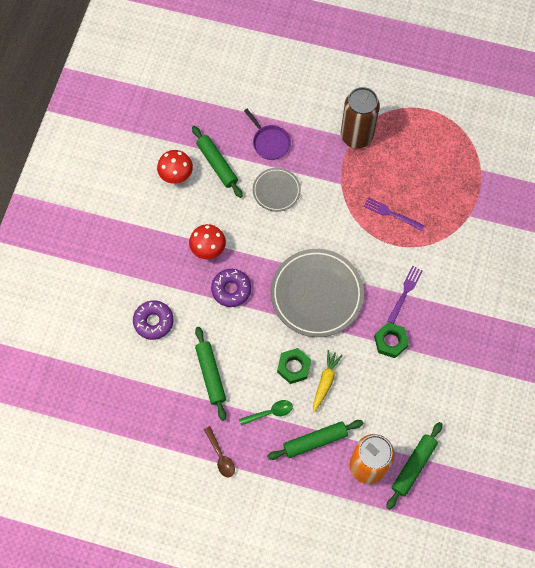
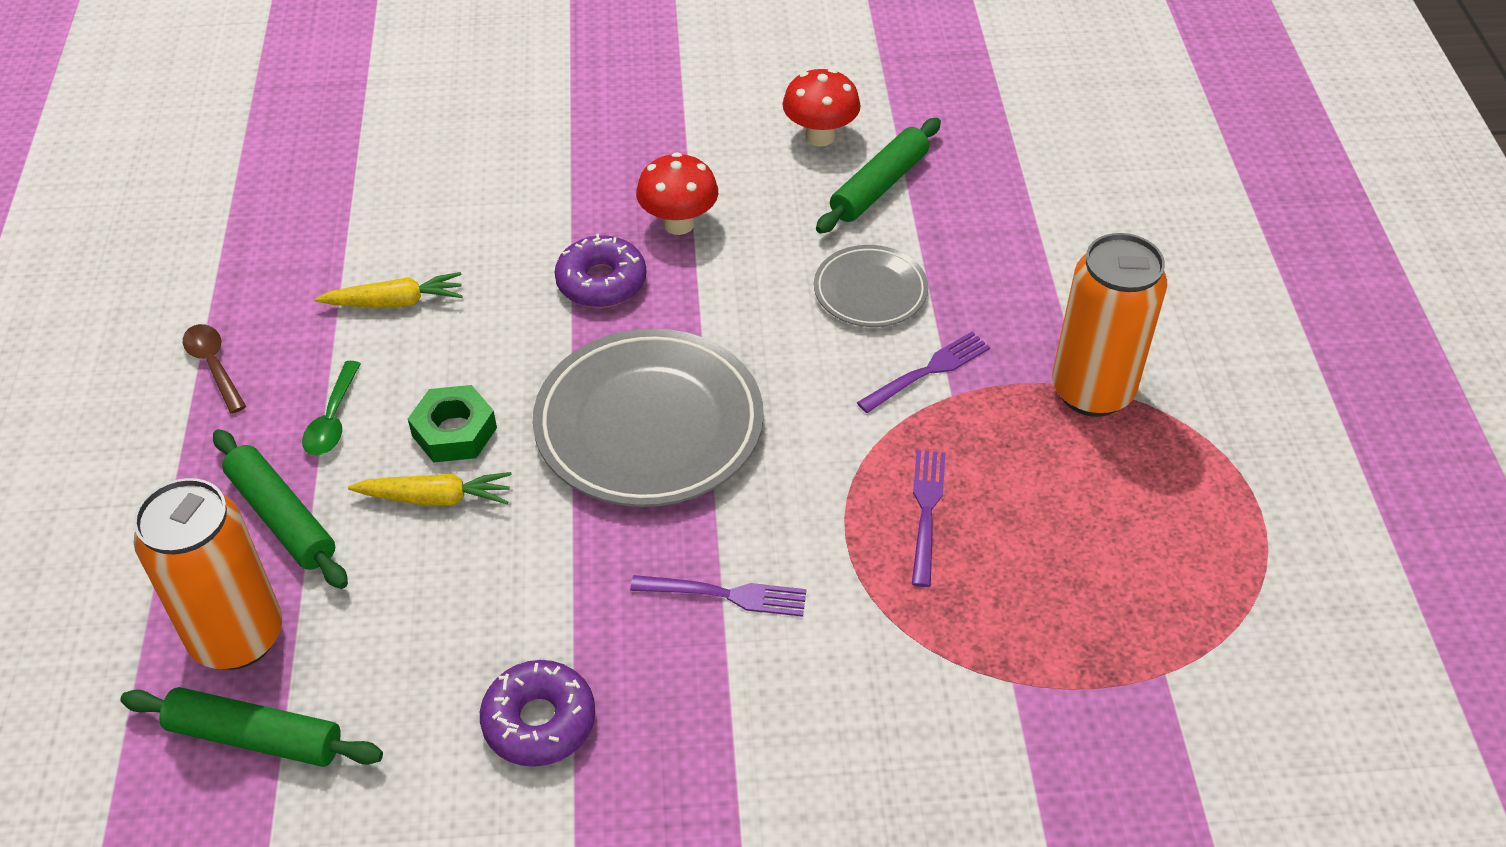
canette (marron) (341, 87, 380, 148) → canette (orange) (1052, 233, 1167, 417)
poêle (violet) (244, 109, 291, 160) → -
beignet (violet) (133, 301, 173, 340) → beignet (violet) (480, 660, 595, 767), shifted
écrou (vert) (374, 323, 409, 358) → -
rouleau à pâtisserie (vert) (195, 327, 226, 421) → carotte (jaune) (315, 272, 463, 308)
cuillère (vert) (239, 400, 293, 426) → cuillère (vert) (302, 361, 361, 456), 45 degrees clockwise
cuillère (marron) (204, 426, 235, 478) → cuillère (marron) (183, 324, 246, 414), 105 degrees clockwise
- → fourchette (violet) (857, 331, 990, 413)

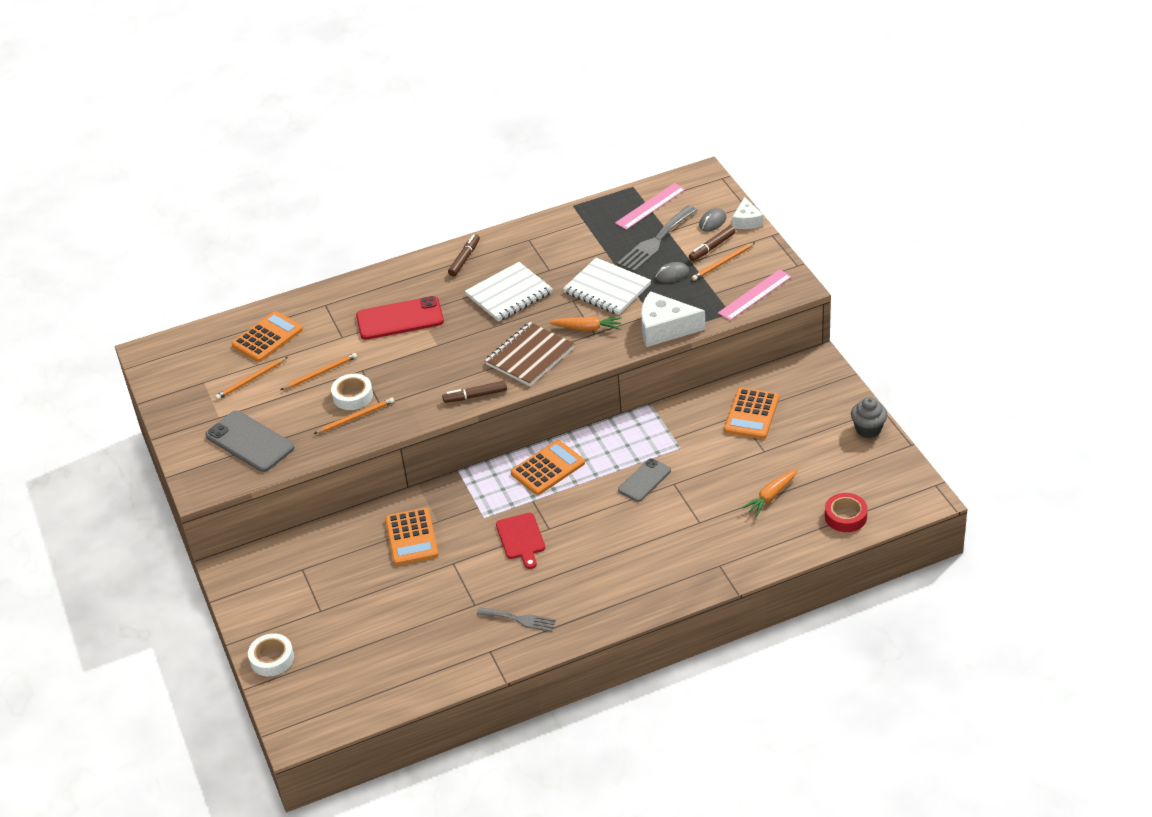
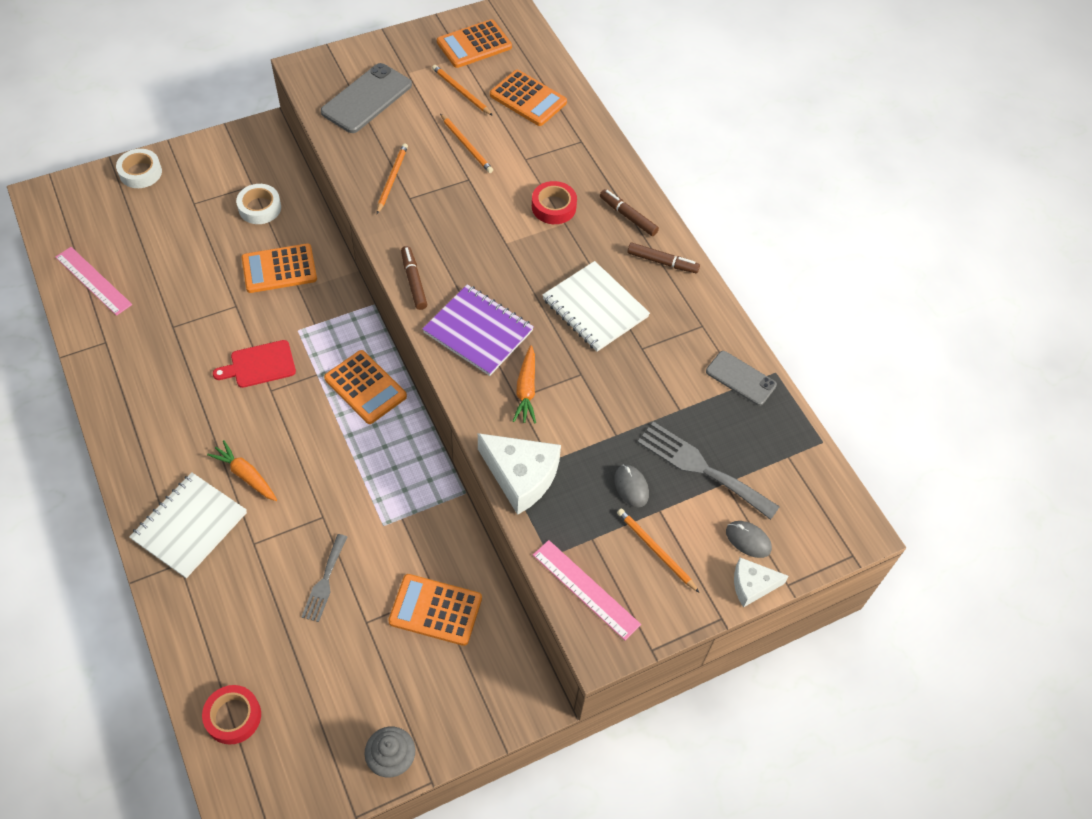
règle (rose) (615, 183, 686, 230) → règle (rose) (55, 247, 132, 316), shifted
feutre (marron) (689, 226, 735, 261) → feutre (marron) (600, 189, 659, 236), shifted
carnet (blanc) (563, 258, 651, 315) → carnet (blanc) (129, 472, 247, 578), shifted
fromage (blanc) (641, 291, 706, 347) → fromage (blanc) (478, 433, 561, 515), 120 degrees clockwise
téléphone (rouge) (356, 296, 444, 340) → ruban adhésif (rouge) (532, 181, 577, 224)
carnet (marron) (485, 322, 574, 386) → carnet (violet) (423, 284, 534, 376)
ruban adhésif (blanc) (331, 374, 373, 410) → ruban adhésif (blanc) (236, 184, 281, 224), shifted
crayon (orange) (314, 398, 394, 434) → crayon (orange) (377, 143, 408, 214), 135 degrees counterclockwise
téléphone (gris) (618, 458, 671, 502) → téléphone (gris) (706, 351, 777, 406), shifted
carotte (orange) (742, 469, 798, 517) → carotte (orange) (207, 440, 277, 501), shifted
fourchette (gris) (477, 607, 556, 632) → fourchette (gris) (302, 534, 347, 622), shifted
- → calculatrice (orange) (437, 19, 512, 68)

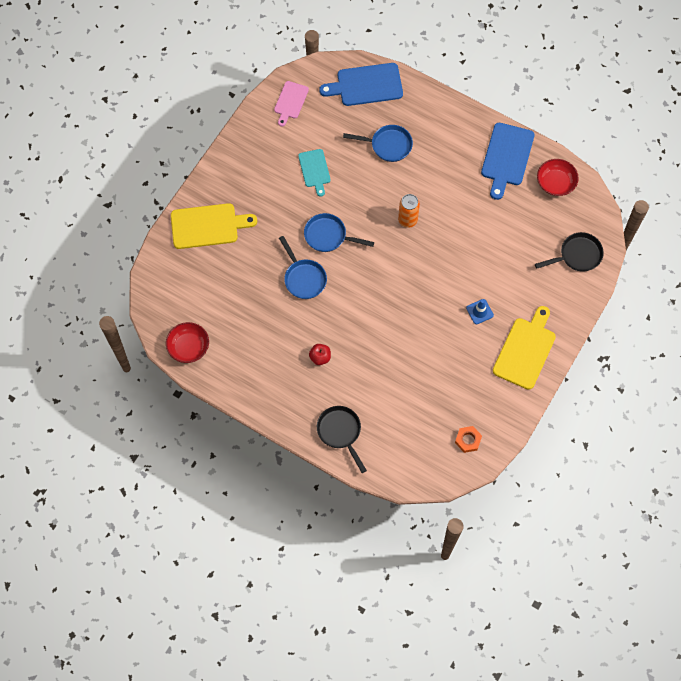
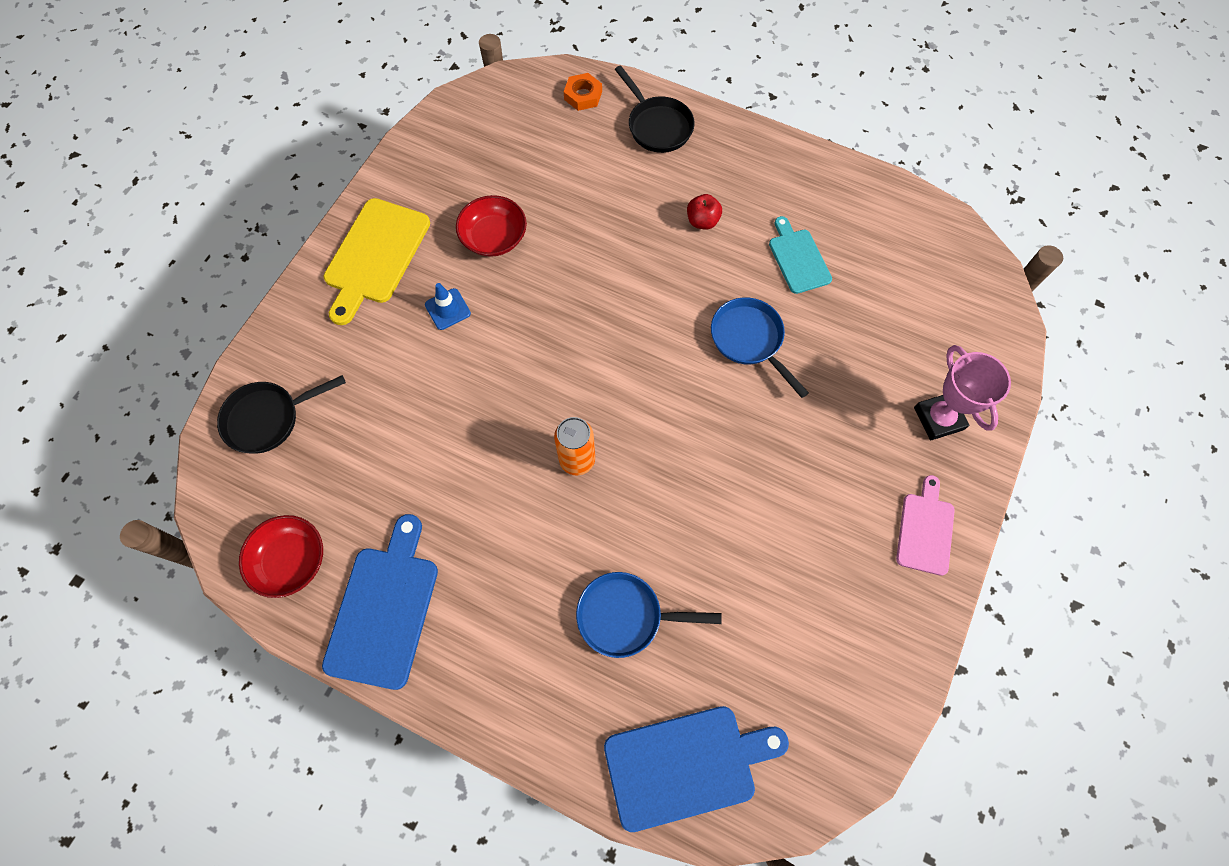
planche à découper (rose) (274, 81, 309, 126) → planche à découper (rose) (896, 475, 955, 576), shifted
planche à découper (turquoise) (298, 149, 331, 197) → planche à découper (turquoise) (769, 216, 832, 294), shifted
planche à découper (jaune) (171, 203, 257, 249) → trophée (rose) (914, 345, 1011, 440)
poêle (bleu) (304, 213, 374, 252) → -
bol (rouge) (166, 322, 209, 363) → bol (rouge) (456, 195, 527, 257), shifted
écrou (orange) (455, 426, 482, 453) → écrou (orange) (564, 73, 602, 111), shifted

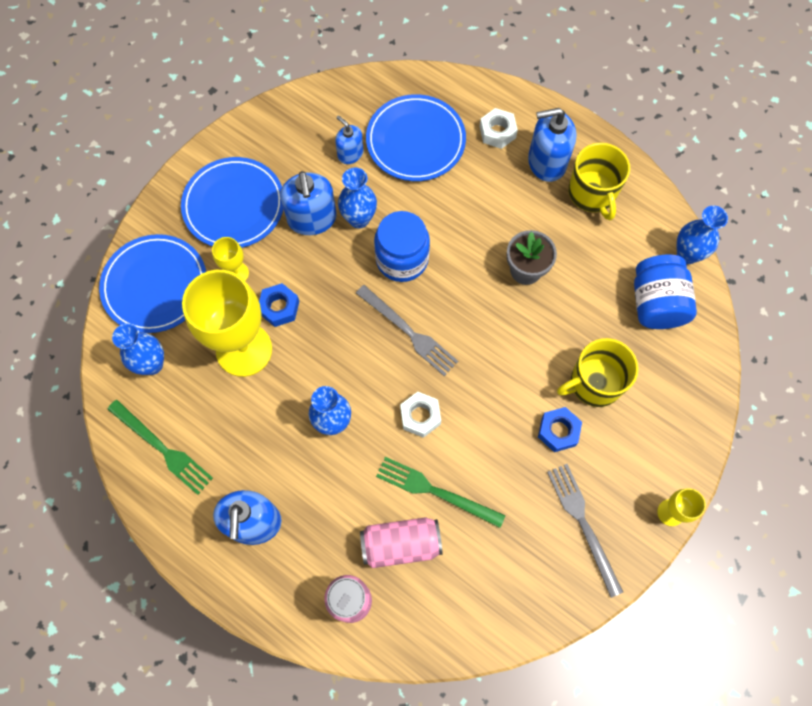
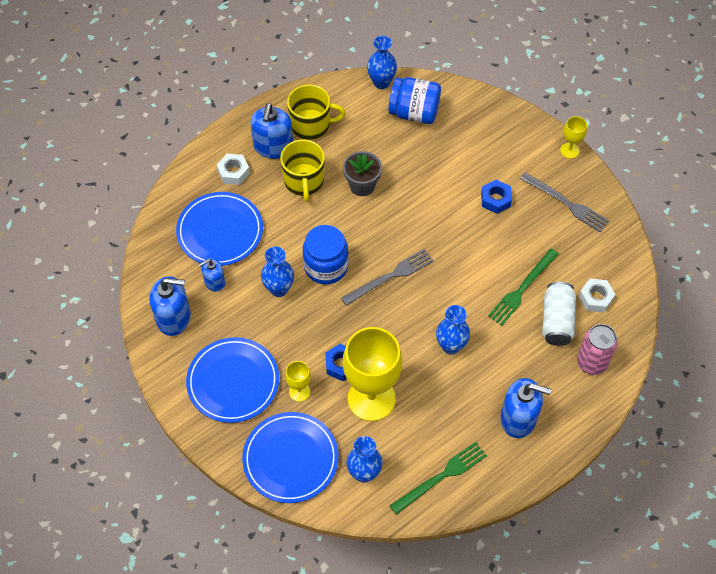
distributeur de savon (bleu) (280, 171, 337, 235) → distributeur de savon (bleu) (150, 276, 191, 336), shifted
tasse (jaune) (557, 338, 639, 407) → tasse (jaune) (280, 139, 325, 202), shifted
écrou (blanc) (400, 392, 441, 438) → écrou (blanc) (579, 278, 616, 313), shifted
fourchette (gris) (547, 464, 623, 598) → fourchette (gris) (520, 172, 609, 232), 135 degrees counterclockwise
canette (rose) (360, 517, 443, 568) → canette (blanc) (542, 282, 576, 346)

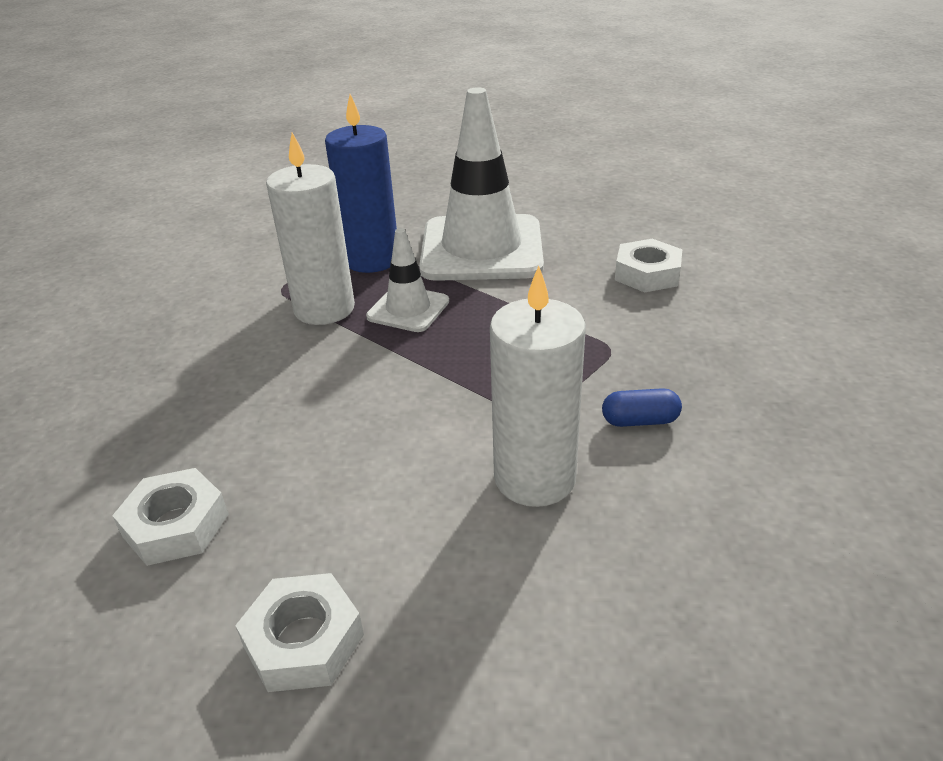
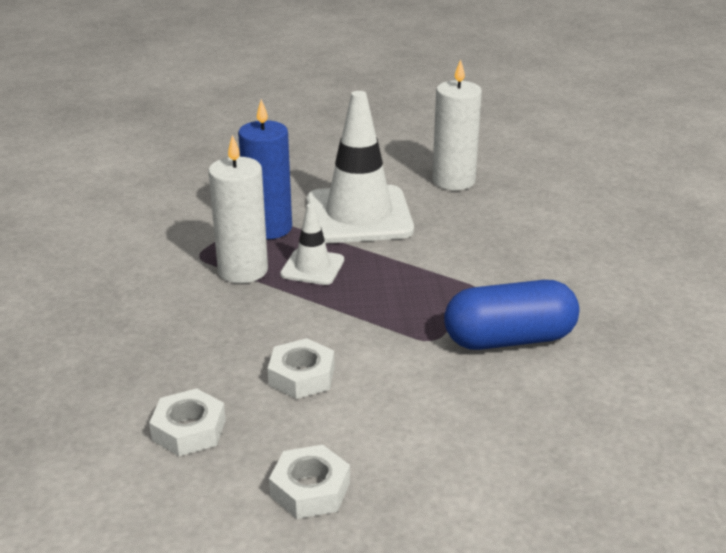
écrou (blanc) (615, 239, 682, 292) → écrou (blanc) (268, 338, 335, 399), shifted
bougie (blanc) (490, 266, 586, 507) → bougie (blanc) (432, 59, 482, 190), shifted
gélule (bleu) (602, 388, 682, 427) → gélule (bleu) (444, 280, 579, 350), x2.36

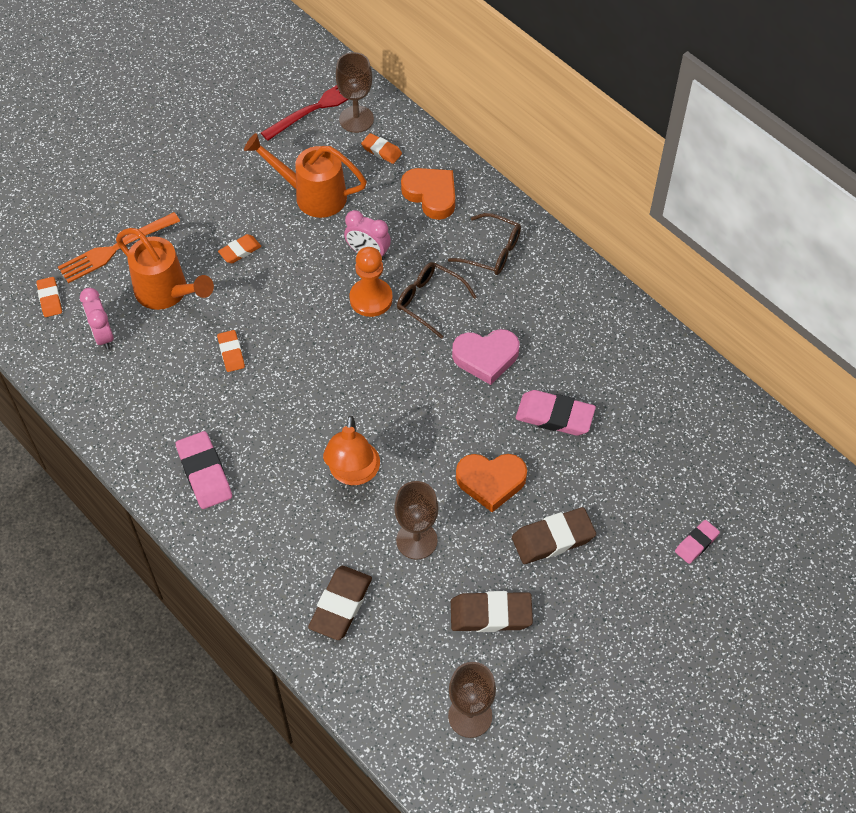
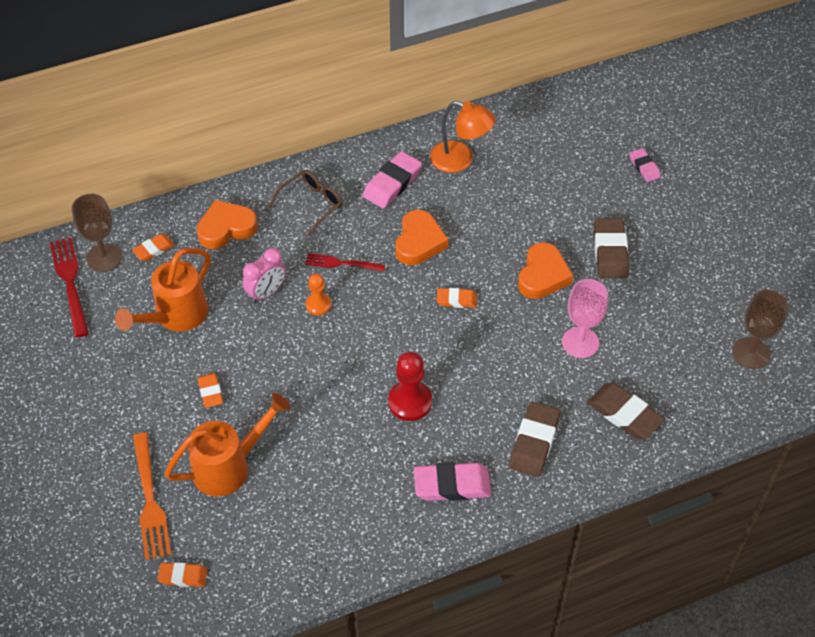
pion (orange) (350, 247, 393, 317) → pion (orange) (306, 274, 331, 315), x0.62
lunettes (marron) (397, 262, 476, 339) → fourchette (rouge) (305, 253, 385, 271)
réveil (rose) (80, 288, 114, 350) → -
cœur (rose) (452, 329, 520, 385) → cœur (orange) (395, 210, 448, 265)
gomme (orange) (217, 330, 245, 372) → gomme (orange) (437, 288, 477, 308), shifted
gomme (rose) (516, 390, 596, 436) → gomme (rose) (363, 151, 422, 209), shifted
lampe (orange) (323, 415, 380, 485) → lampe (orange) (430, 101, 495, 173), shifted
verre à pied (marron) (394, 481, 438, 560) → verre à pied (rose) (562, 279, 608, 358)
gomme (marron) (451, 591, 533, 632) → gomme (marron) (509, 402, 560, 477), shifted
- → pion (rouge) (388, 352, 432, 421)

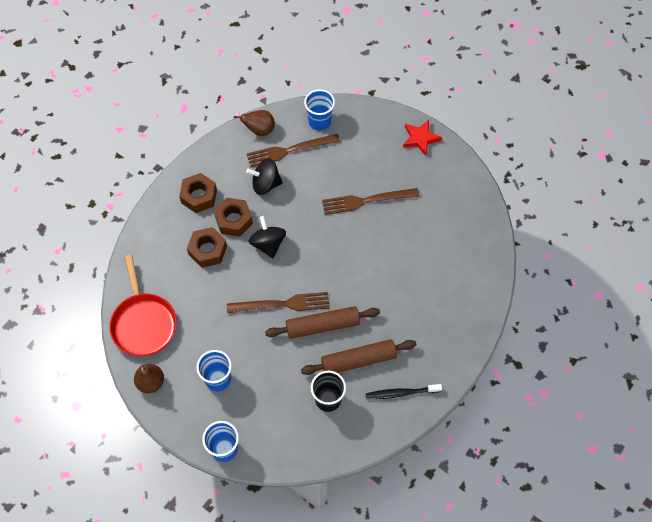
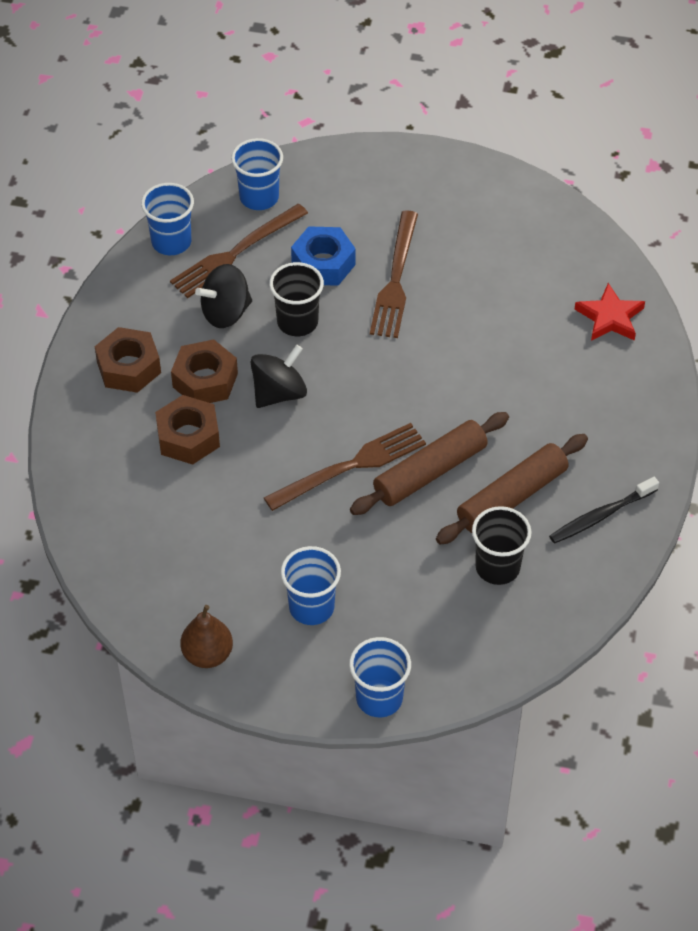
poire (marron) (234, 110, 275, 136) → gobelet (bleu) (141, 183, 194, 255)
étoile (rouge) (403, 120, 442, 156) → étoile (rouge) (575, 283, 645, 341), shifted
fourchette (marron) (322, 188, 419, 215) → fourchette (marron) (370, 210, 418, 338), 45 degrees counterclockwise
toupie (noir) (249, 216, 286, 258) → toupie (noir) (251, 344, 307, 408), 90 degrees clockwise
poêle (rouge) (109, 255, 177, 356) → -
- → écrou (bleu) (291, 226, 356, 286)
- → gobelet (noir) (269, 262, 324, 336)

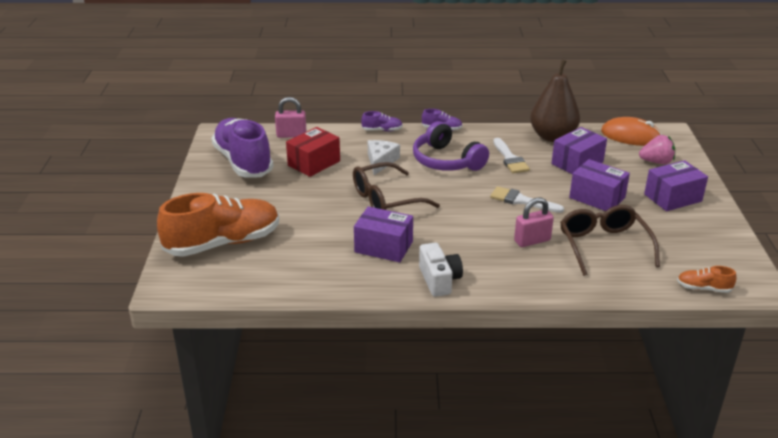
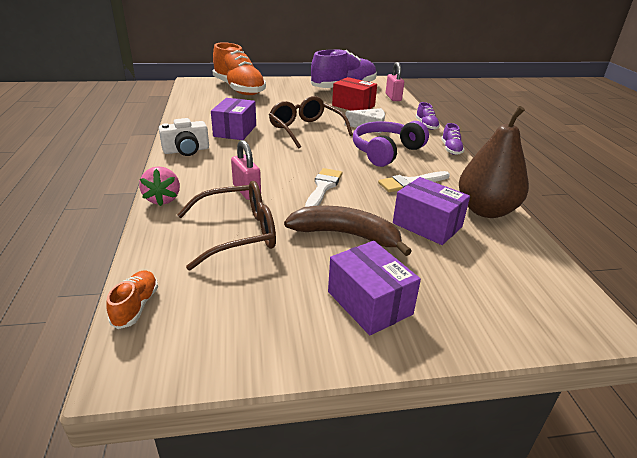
souris (orange) (601, 117, 662, 146) → -
fraise (rose) (639, 135, 675, 164) → fraise (rose) (139, 166, 180, 206), shifted
boîte (violet) (569, 159, 630, 211) → banane (marron) (284, 206, 412, 256)

